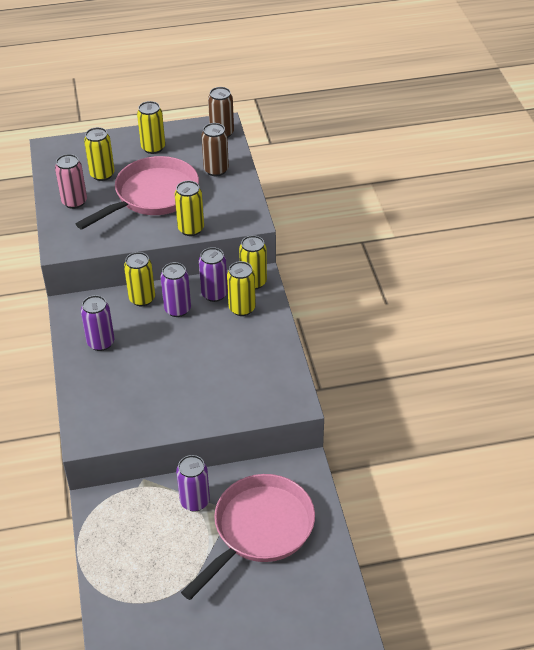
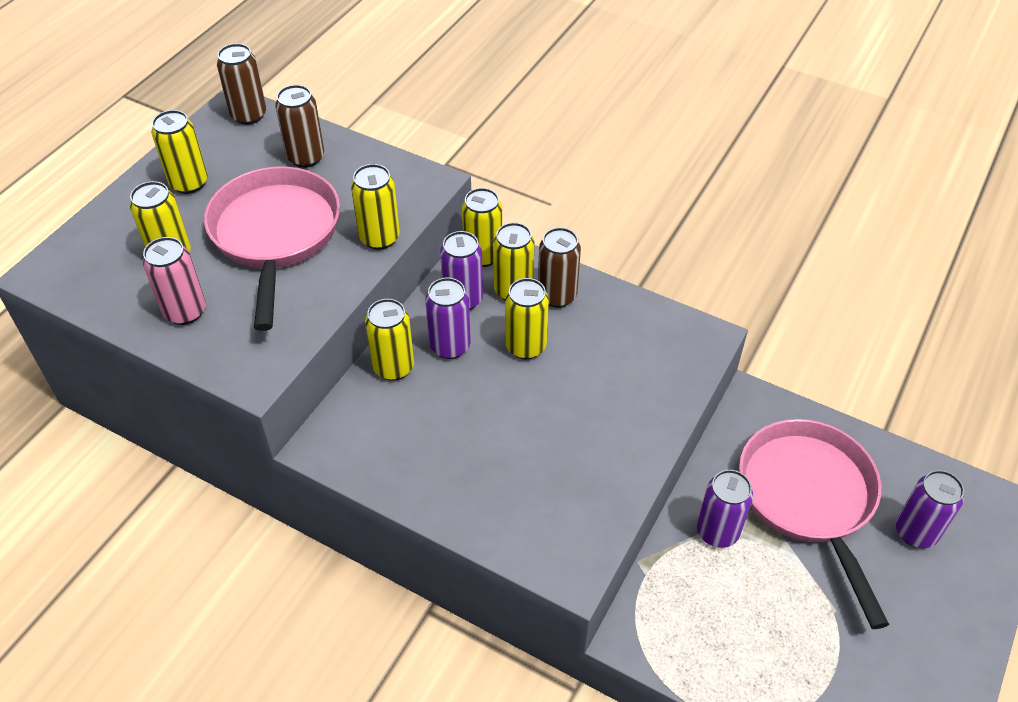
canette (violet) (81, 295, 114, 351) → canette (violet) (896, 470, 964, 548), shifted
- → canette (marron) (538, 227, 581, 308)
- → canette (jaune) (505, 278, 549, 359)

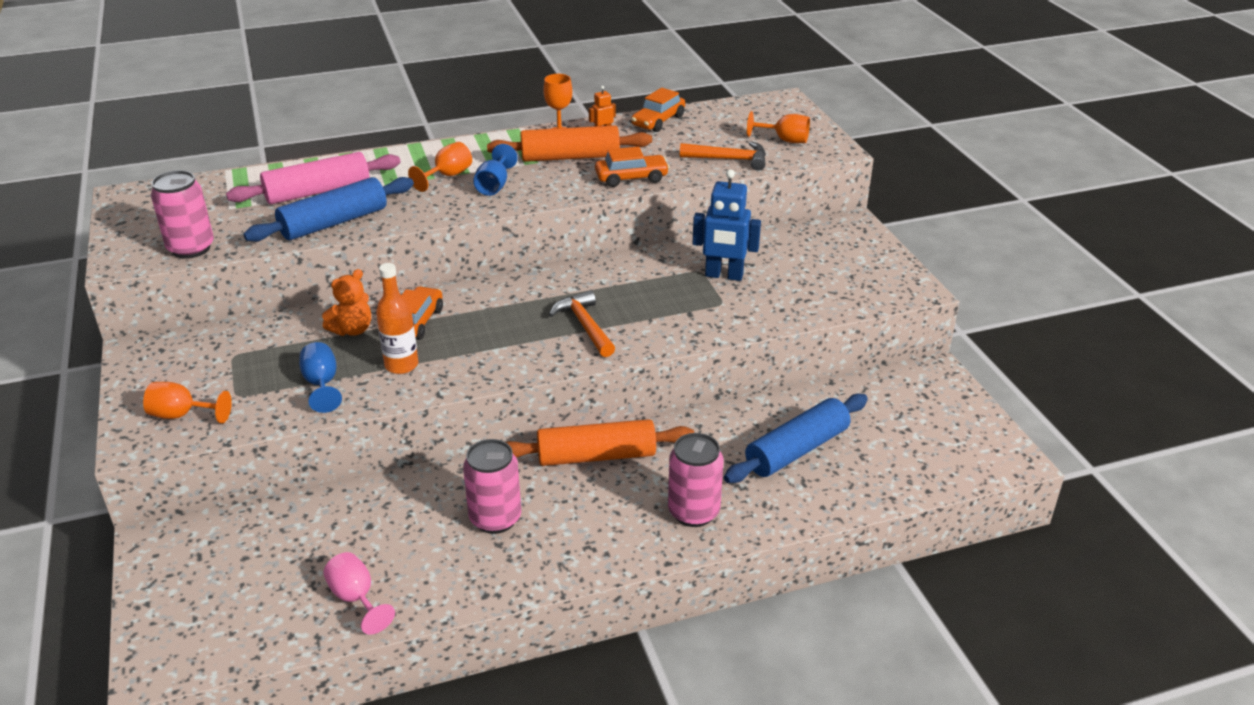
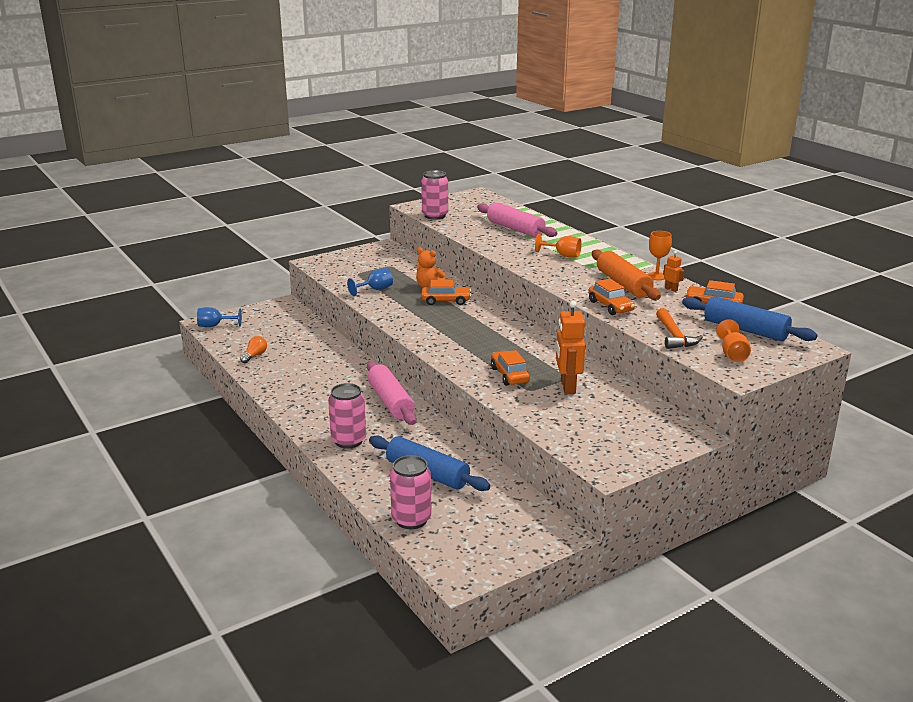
verre à pied (bleu) (473, 144, 518, 196) → verre à pied (bleu) (197, 307, 242, 327), shifted
robot (bleu) (693, 169, 761, 281) → robot (orange) (556, 301, 585, 394)
rouleau à pâtisserie (bleu) (243, 177, 414, 242) → rouleau à pâtisserie (bleu) (682, 296, 818, 341), shifted
bouteille (orange) (376, 263, 418, 374) → -
marteau (orange) (549, 290, 615, 357) → -
verre à pied (orange) (143, 382, 232, 424) → -
rouleau à pâtisserie (orange) (506, 419, 694, 466) → rouleau à pâtisserie (rose) (367, 361, 416, 425)
canette (rose) (463, 439, 521, 534) → canette (rose) (390, 455, 431, 529), shifted
verre à pied (rose) (323, 552, 395, 634) → ampoule (orange) (240, 336, 267, 363)
- → voiture (orange) (491, 350, 530, 386)

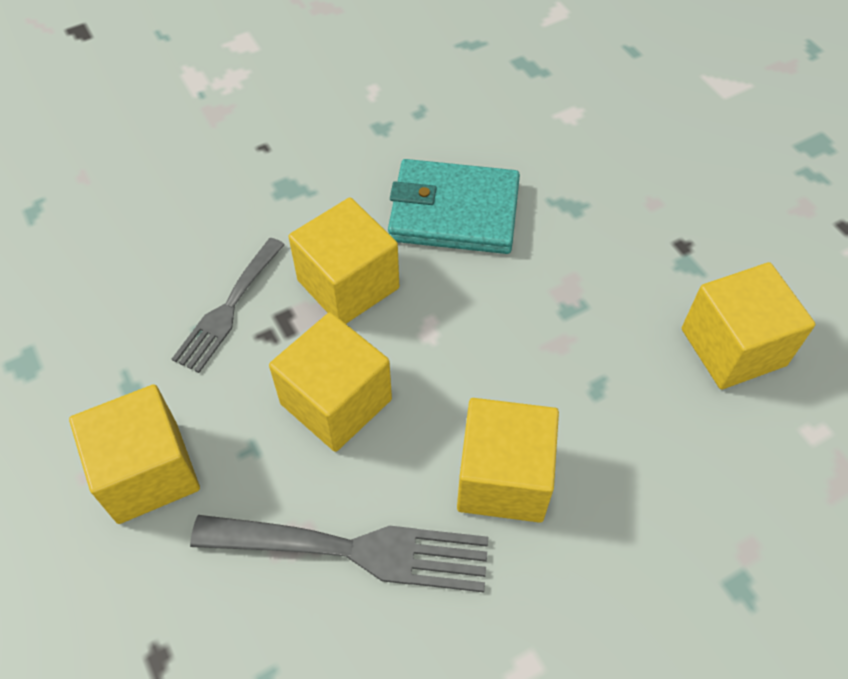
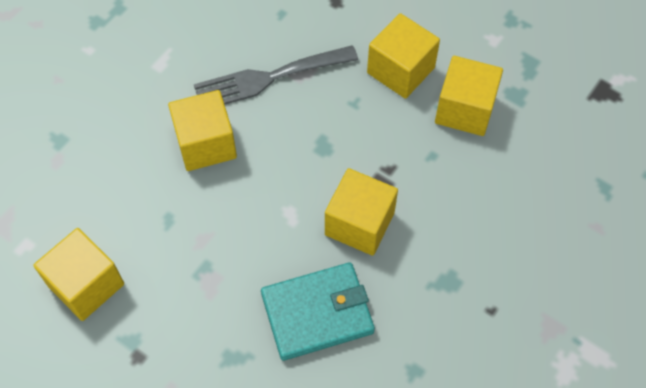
fourchette (gris) (172, 238, 285, 373) → -
cube (jaune) (269, 312, 392, 452) → cube (jaune) (435, 56, 503, 136), shifted

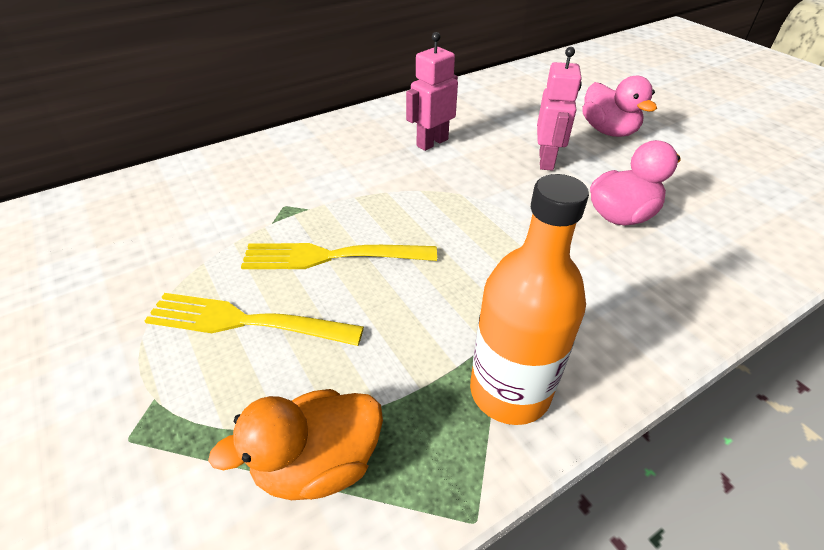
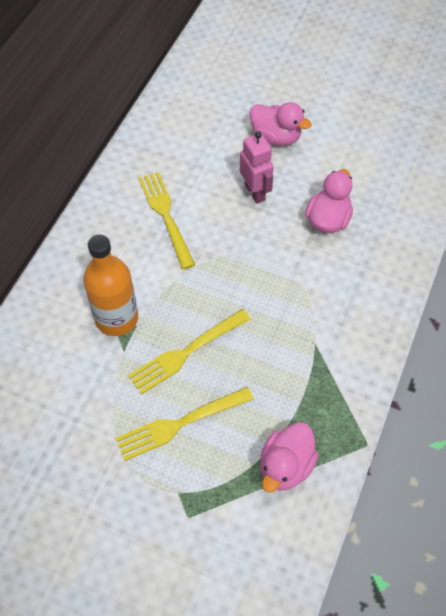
robot (rose) (406, 32, 458, 151) → fourchette (jaune) (139, 172, 195, 270)
bouteille (orange) (470, 174, 589, 425) → bouteille (orange) (83, 234, 138, 336), shifted
canard (orange) (208, 389, 383, 500) → canard (rose) (260, 422, 319, 493)

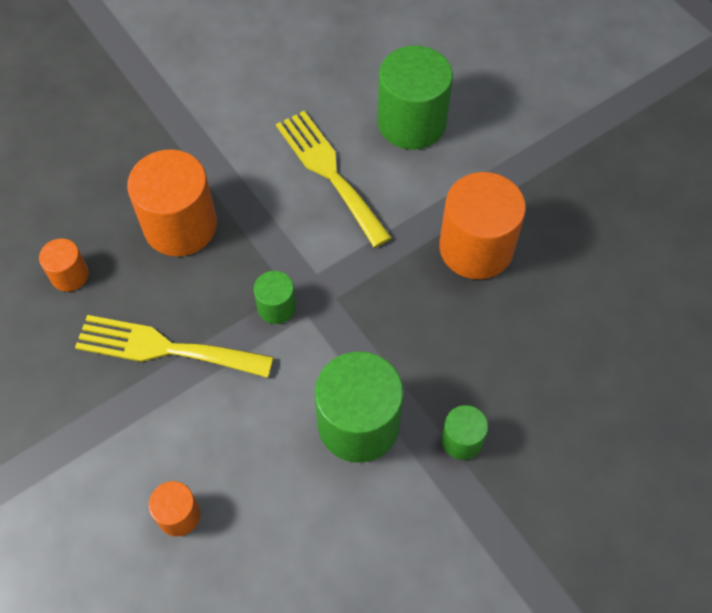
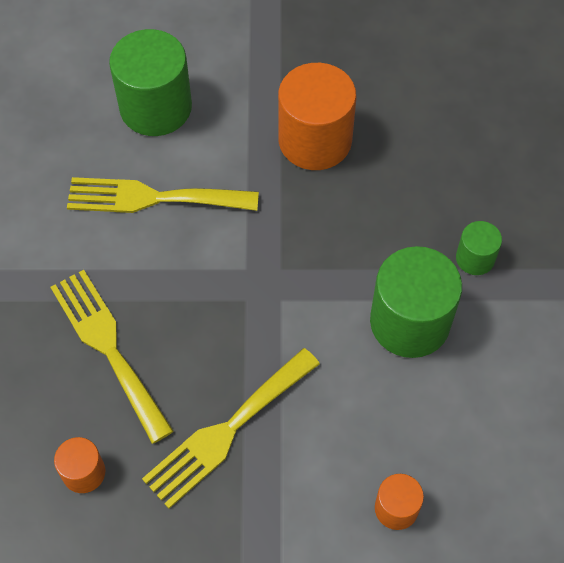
cylindre (orange) (127, 149, 217, 256) → fourchette (jaune) (50, 270, 174, 444)
cylindre (vert) (254, 271, 296, 324) → -

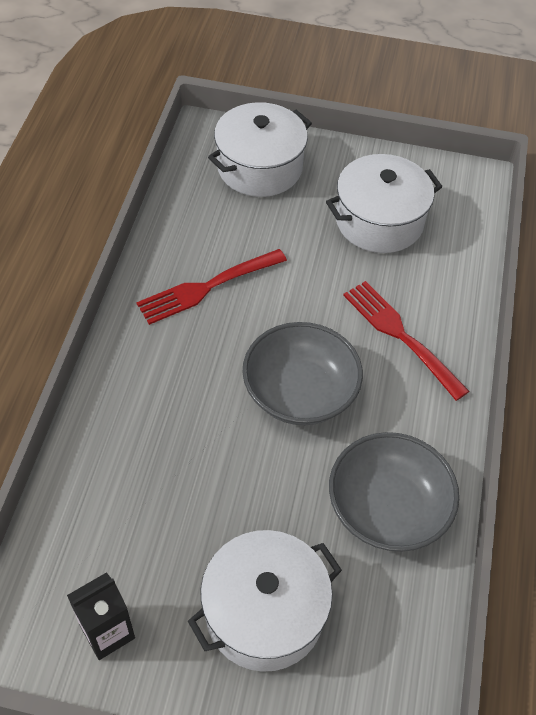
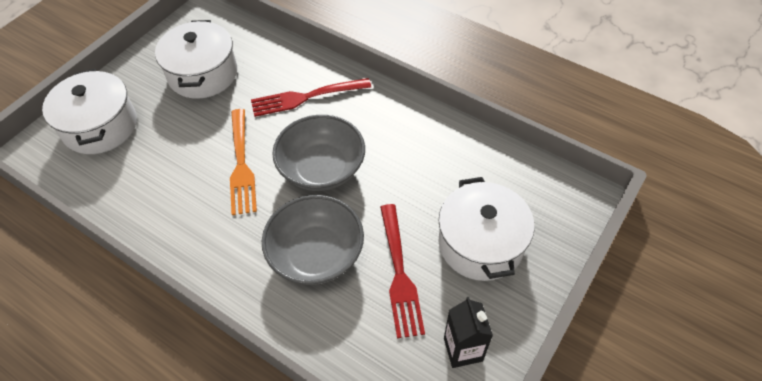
fourchette (rouge) (136, 249, 287, 325) → fourchette (rouge) (380, 204, 425, 339), shifted
bol (gris) (329, 432, 459, 552) → bol (gris) (262, 195, 364, 285), shifted
- → fourchette (orange) (230, 109, 257, 215)

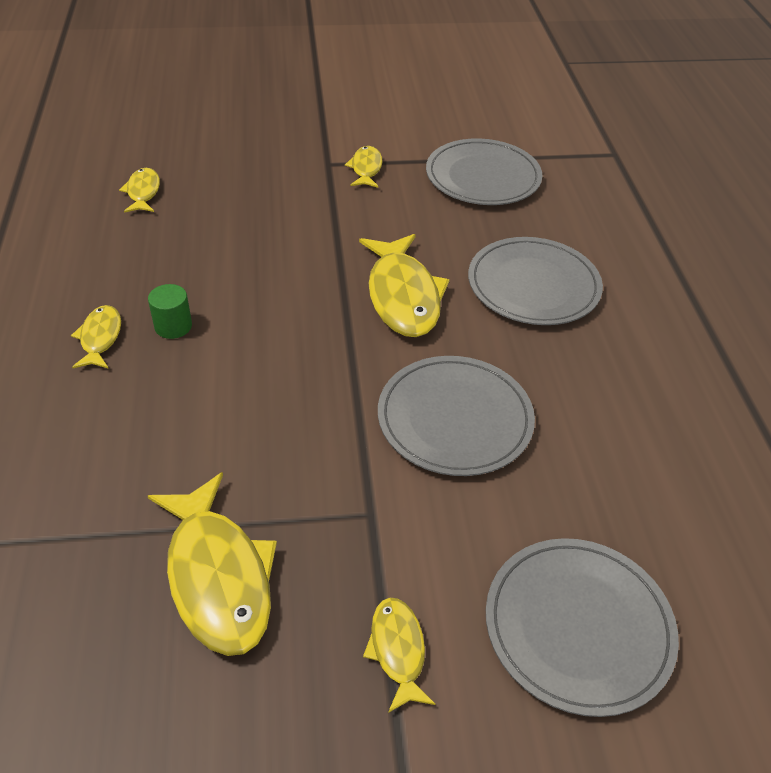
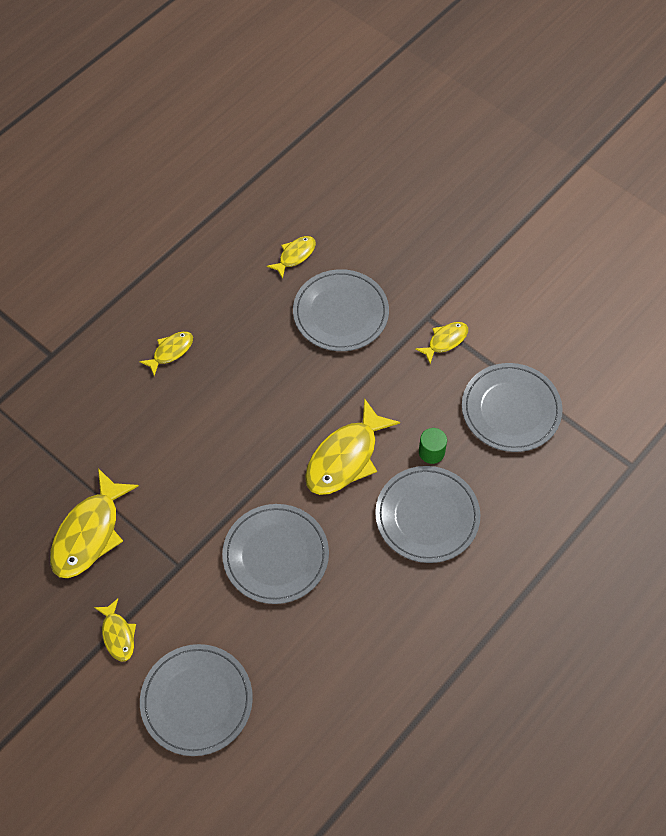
cylindre (vert) (148, 284, 192, 339) → cylindre (vert) (419, 428, 447, 464), shifted
poisson (jaune) (363, 597, 435, 713) → poisson (jaune) (94, 599, 136, 662), 120 degrees clockwise
- → assiette (gris) (293, 269, 389, 351)

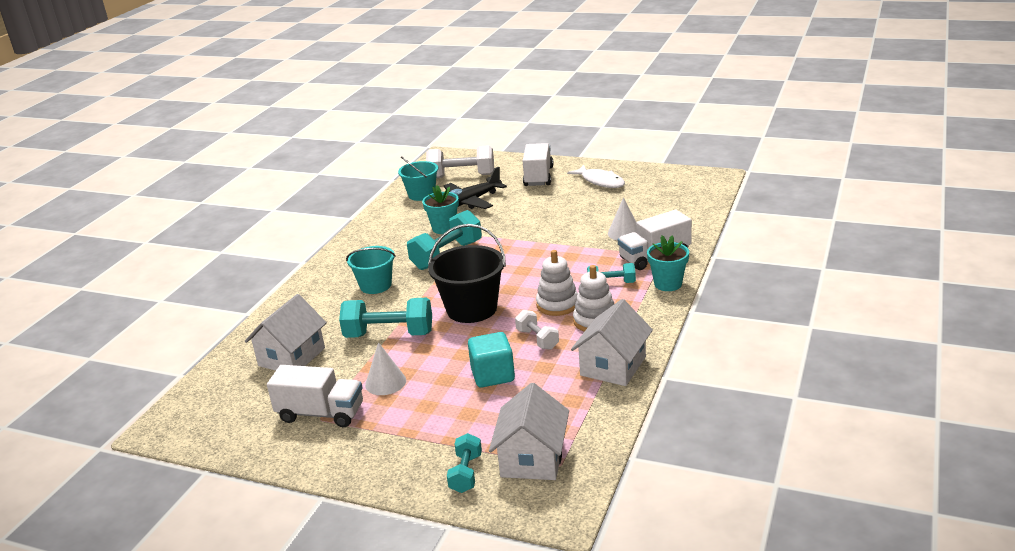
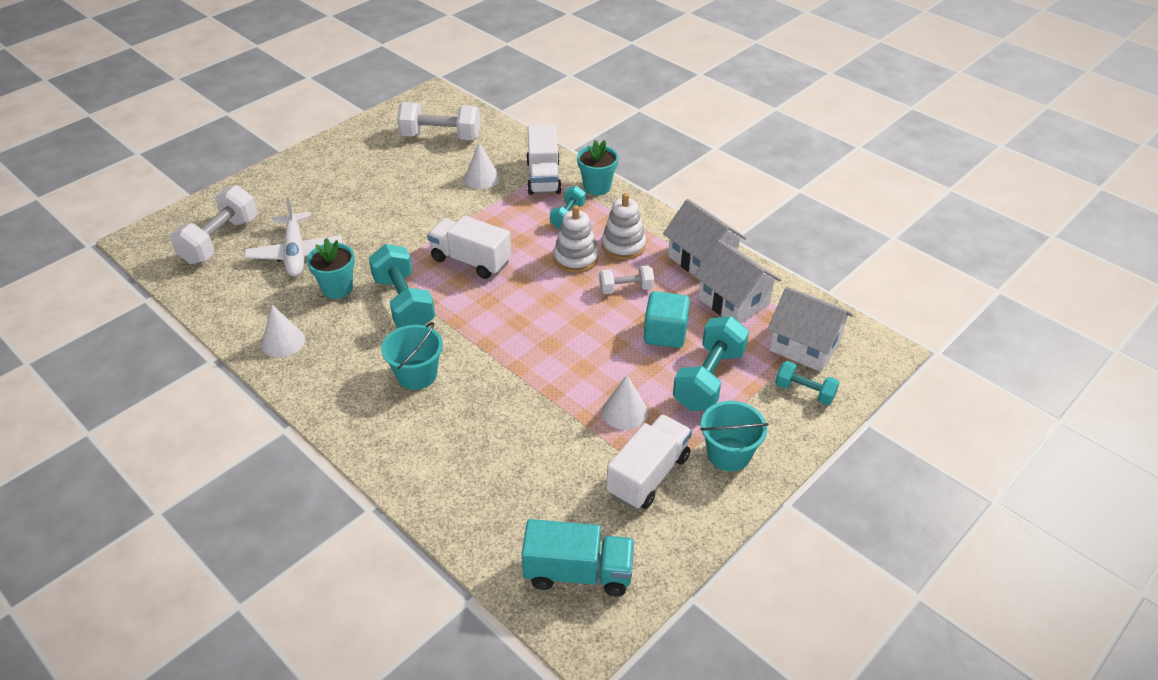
camion (blanc) (523, 143, 554, 186) → camion (blanc) (427, 216, 511, 279), shifted
seau (turquoise) (398, 156, 438, 201) → seau (turquoise) (700, 401, 769, 471), shifted
poisson (blanc) (567, 165, 625, 188) → -
avion (noir) (444, 167, 507, 209) → avion (blanc) (245, 197, 342, 277)
seau (noir) (428, 224, 506, 323) → -
maison (blanc) (245, 294, 327, 371) → maison (blanc) (694, 239, 781, 324), shifted
haltère (turquoise) (339, 298, 432, 338) → haltère (turquoise) (673, 316, 749, 411), shifted
- → haltère (blanc) (397, 102, 480, 140)
- → cône (blanc) (261, 305, 305, 358)
- → camion (turquoise) (522, 519, 634, 596)

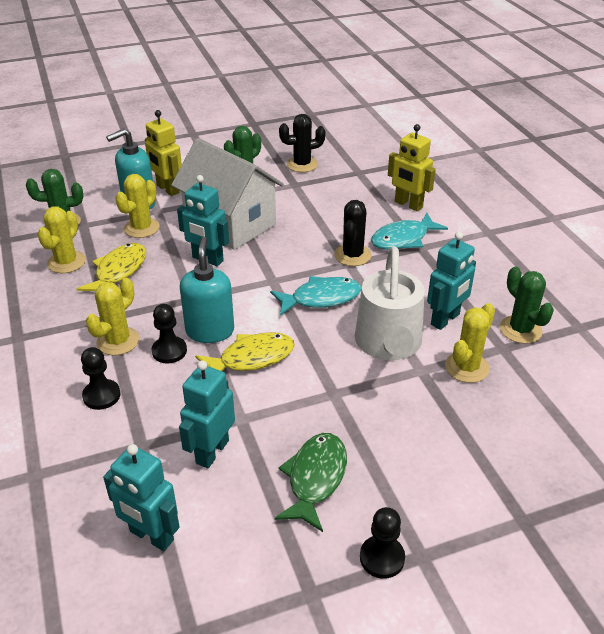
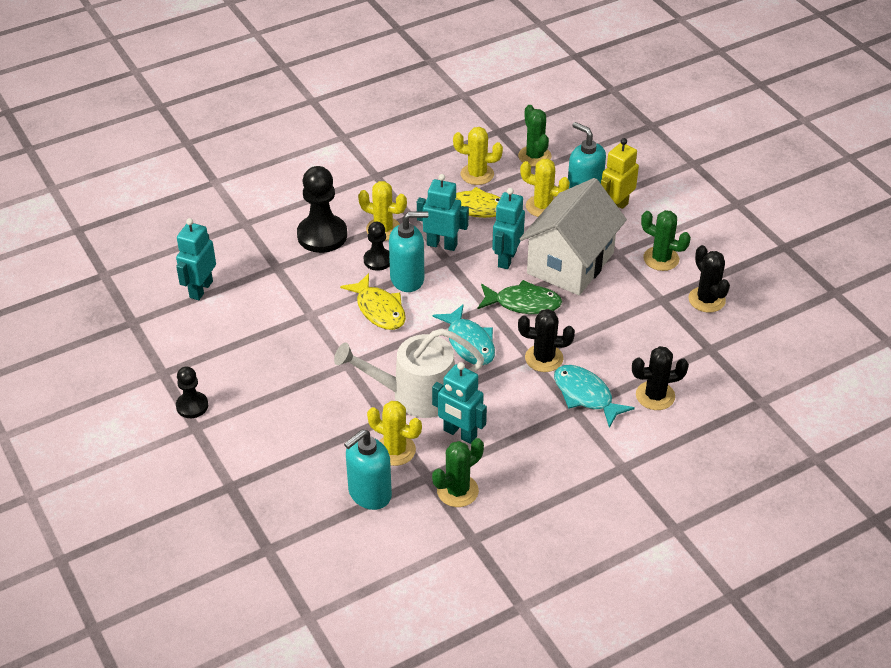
robot (jaune) (388, 124, 436, 211) → cactus (noir) (632, 346, 689, 410)
pion (noir) (81, 347, 121, 410) → pion (noir) (297, 166, 347, 253), x1.76
robot (turquoise) (179, 360, 235, 468) → robot (turquoise) (417, 174, 469, 251), shifted
poisson (vert) (275, 433, 347, 532) → poisson (vert) (478, 280, 562, 314), shifted
- → distributeur de savon (turquoise) (344, 429, 392, 510)

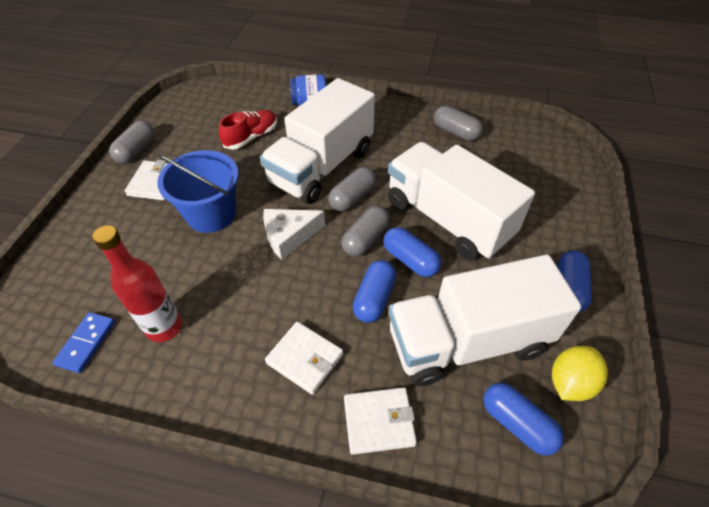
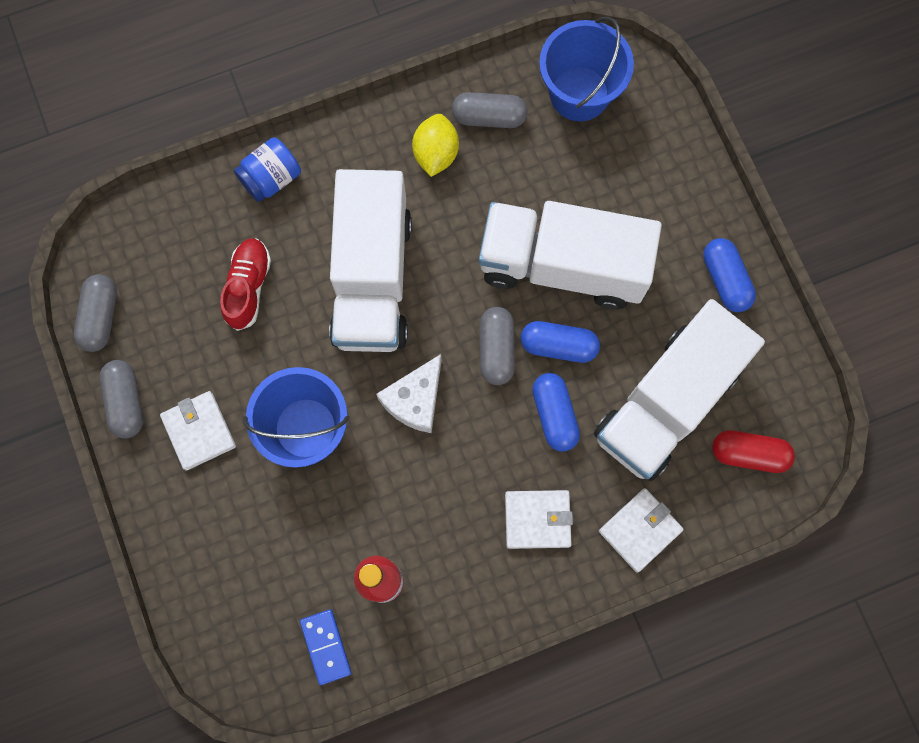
gélule (gris) (328, 167, 376, 211) → gélule (gris) (74, 274, 117, 352), shifted
citron (jaune) (552, 346, 608, 401) → citron (jaune) (412, 114, 459, 177), shifted
gélule (bleu) (483, 383, 564, 455) → gélule (rouge) (712, 430, 795, 473)
- → seau (bleu) (539, 17, 634, 121)

